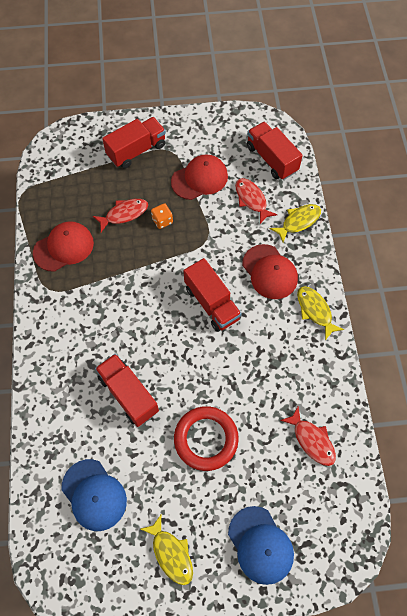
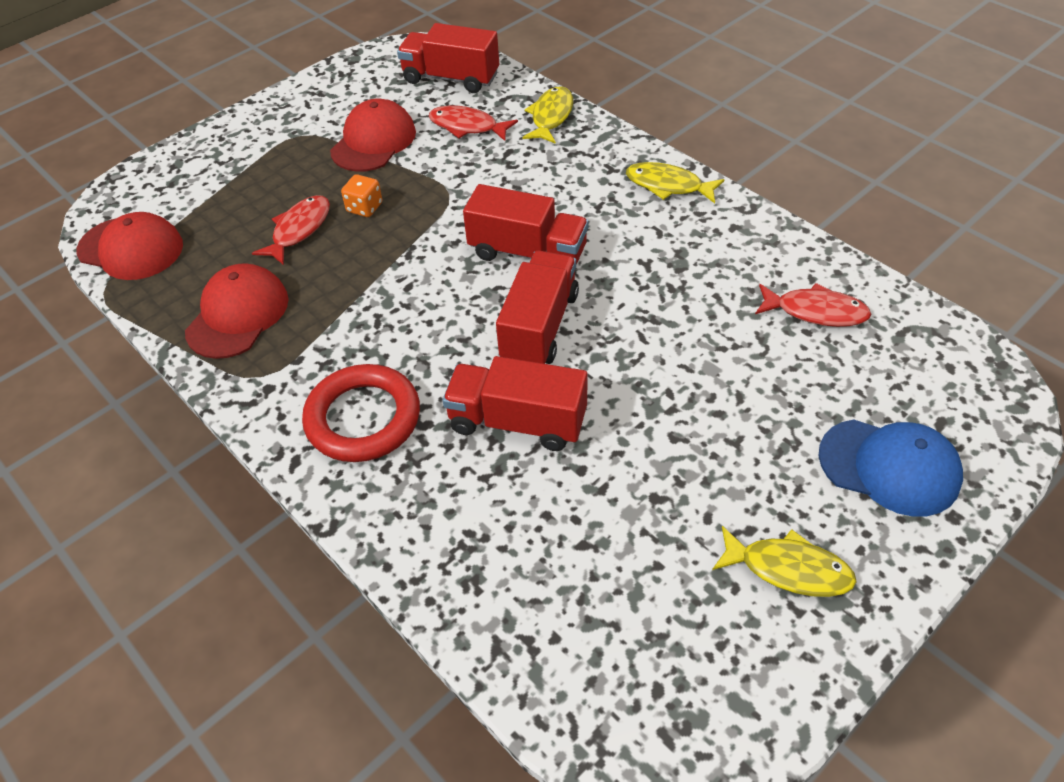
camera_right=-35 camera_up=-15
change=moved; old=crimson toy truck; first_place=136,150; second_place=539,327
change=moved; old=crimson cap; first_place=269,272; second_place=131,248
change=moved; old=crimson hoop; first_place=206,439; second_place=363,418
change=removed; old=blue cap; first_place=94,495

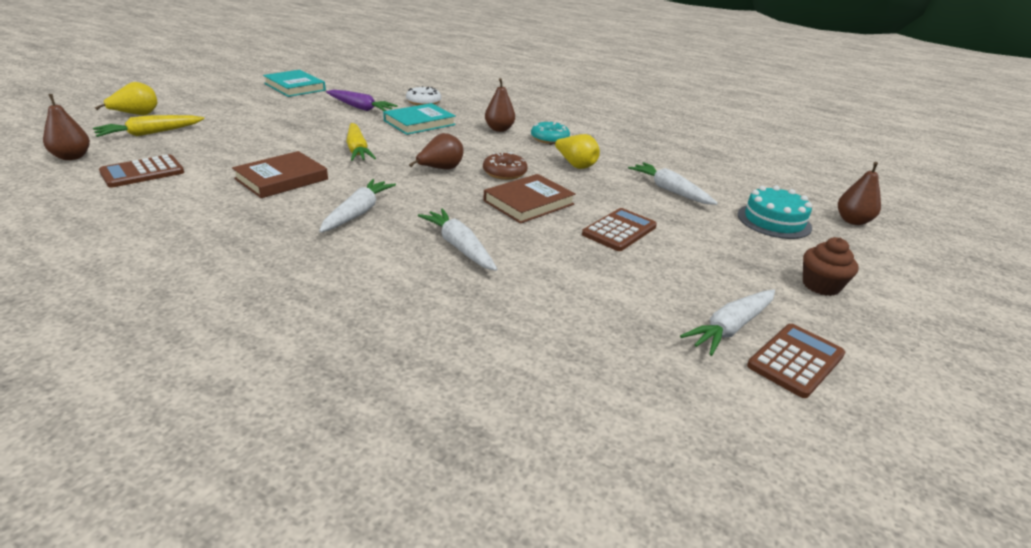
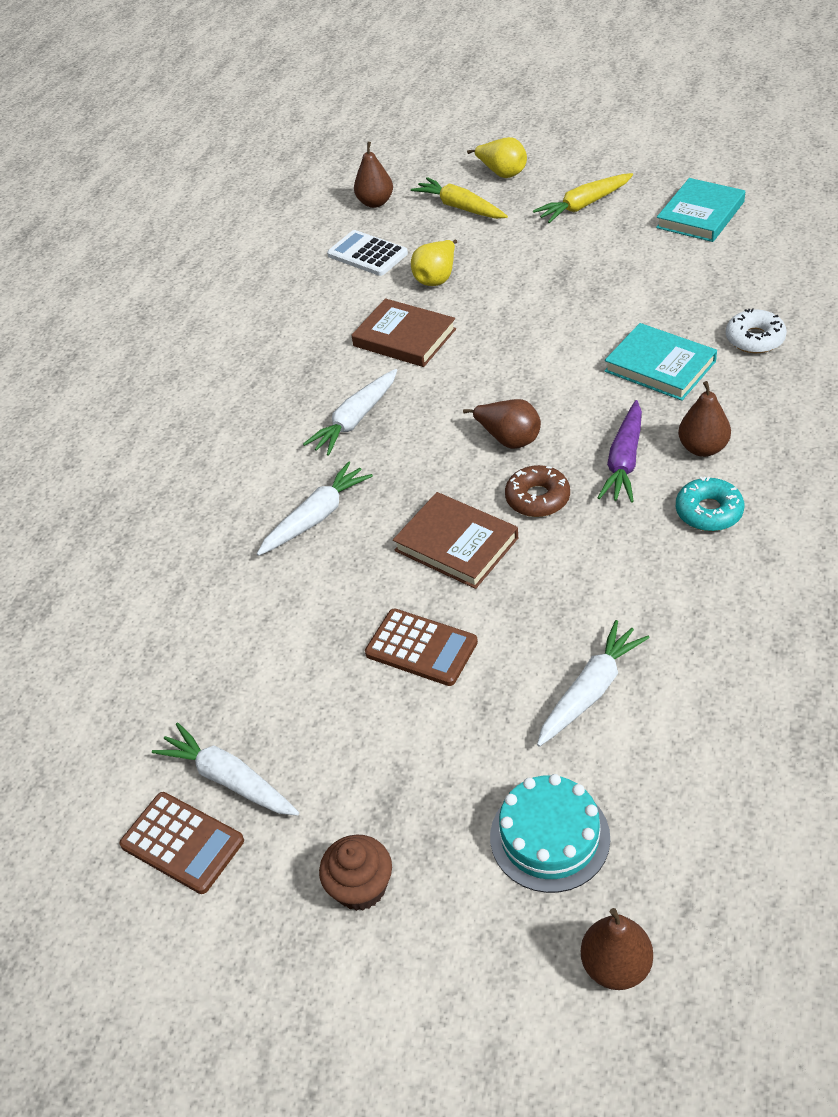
camera_right=85 camera_up=15
change=moved; old=violet root vegetable; first_place=360,108; second_place=624,461
change=moved; old=golden root vegetable; first_place=357,150; second_place=584,205
change=moved; old=golden pear; first_place=575,165; second_place=437,278
change=recoloured; old=brown adding machine; new=pure white adding machine; first_place=142,172; second_place=367,254
change=turned; old=pure white root vegetable; first_place=358,213; second_place=355,420; degrees=120

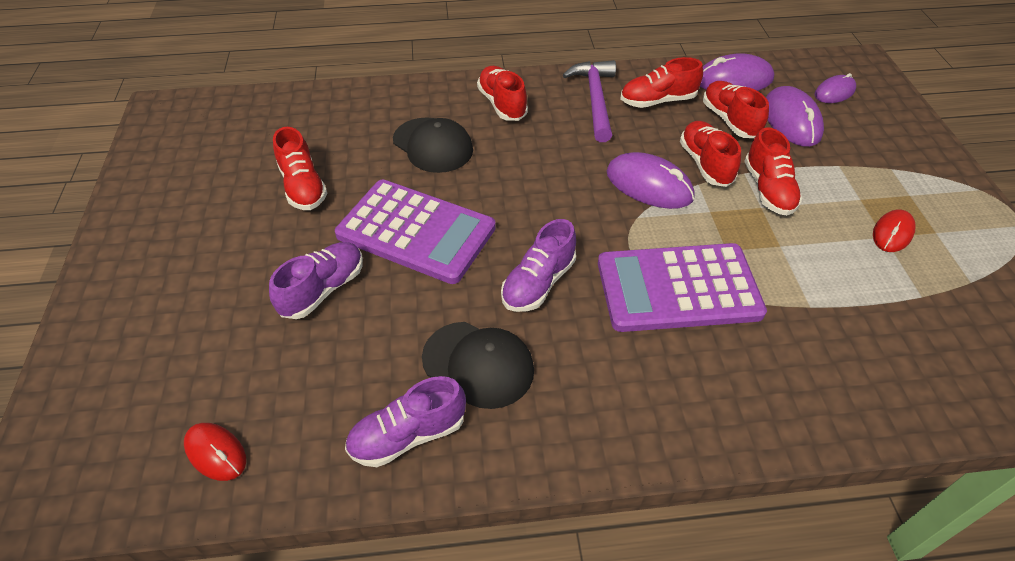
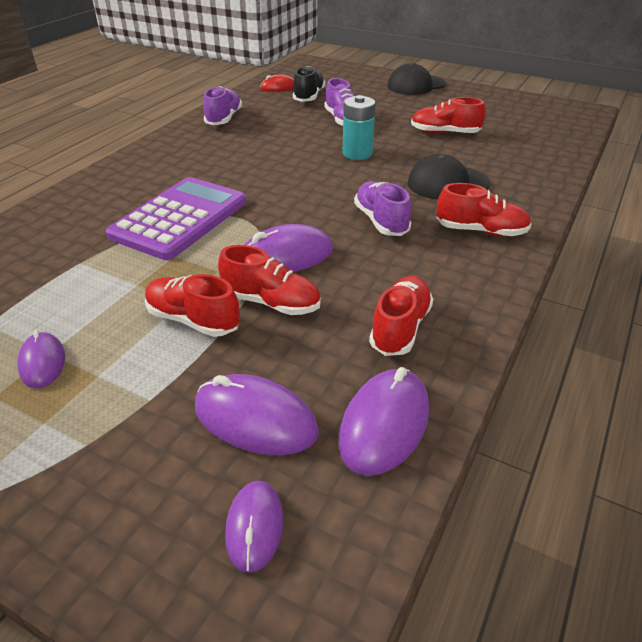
camera_right=125 camera_up=-10
change=removed; old=violet claw hammer; first_place=595,99
change=removed; old=crimson shoe; first_place=730,120
change=replaced; old=violet adding machine; new=aqua AA battery; first_place=416,231; second_place=357,153
change=recoloured; old=crimson computer mouse; new=violet computer mouse; first_place=892,233; second_place=42,362
change=moved; old=violet shoe; first_place=538,283; second_place=381,221
change=moved; old=ebony cap; first_place=478,364; second_place=416,85
change=added; new=ebony shoe; second_place=309,97

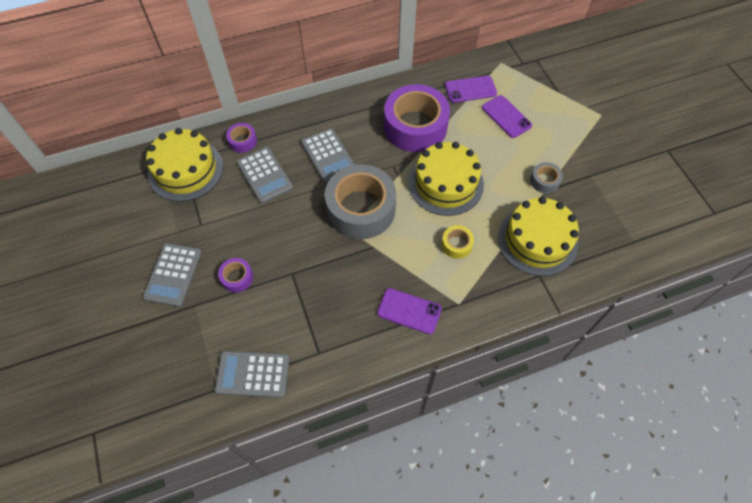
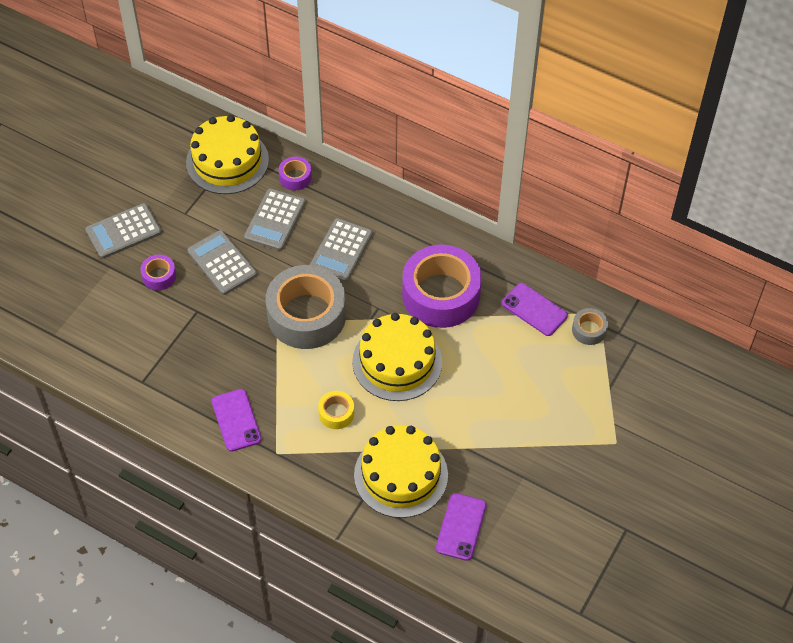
camera_right=50 camera_up=-5
change=moved; old=violet mobile phone; first_place=506,117; second_place=461,527
change=moved; old=gray tape; first_place=544,181; second_place=589,330
change=moved; old=gray adding machine; first_place=253,374; second_place=222,263

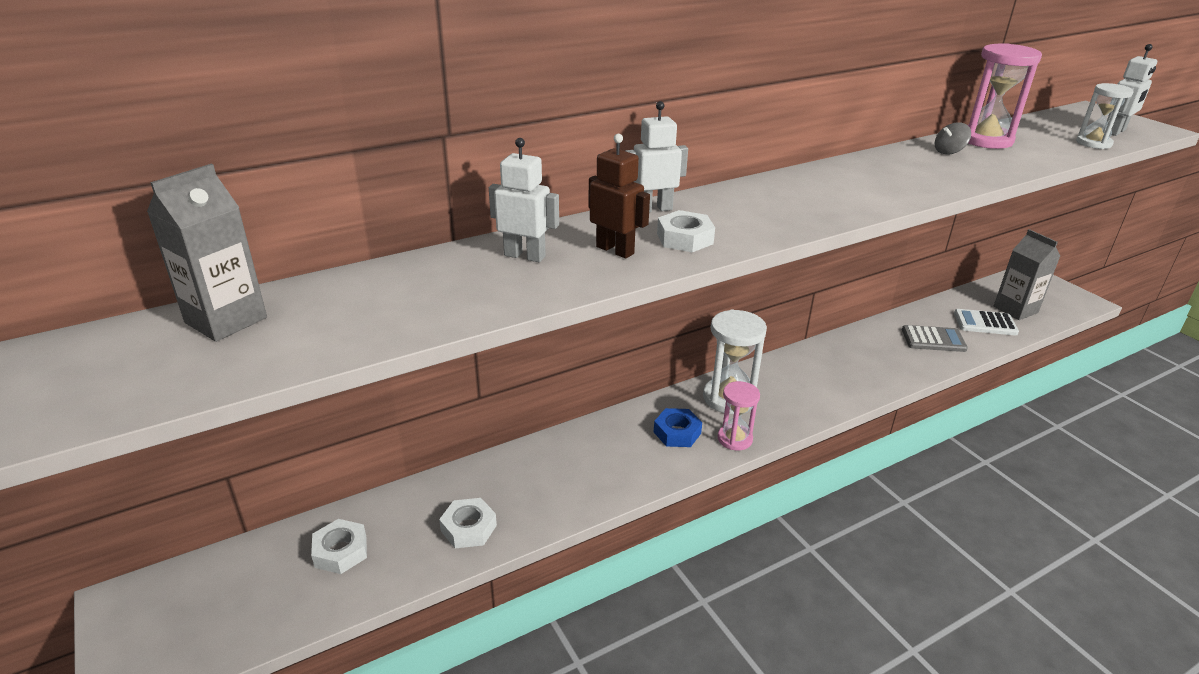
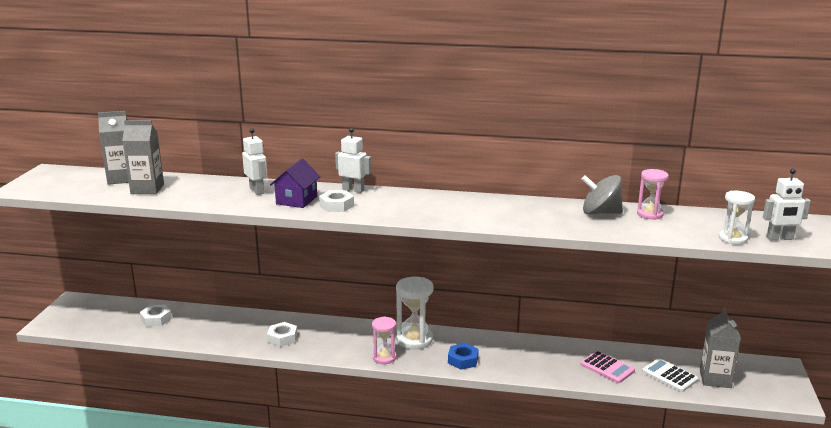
camera_right=40 camera_up=-10
change=resized; old=pink sand timer; first_place=985,140; second_place=650,214; factor=0.63
change=resized; old=gray toy top; first_place=949,152; second_place=600,213; factor=1.85
change=replaced; old=brown robot; new=violet cottage; first_place=615,250; second_place=296,200
change=recoloured; old=gray adding machine; new=pink adding machine; first_place=933,339; second_place=607,368
change=moved; old=blue hex nut; first_place=677,433; second_place=463,360
change=moved; old=pure white hex nut; first_place=468,528; second_place=282,338
change=added; new=gray juice carton; second_place=147,189

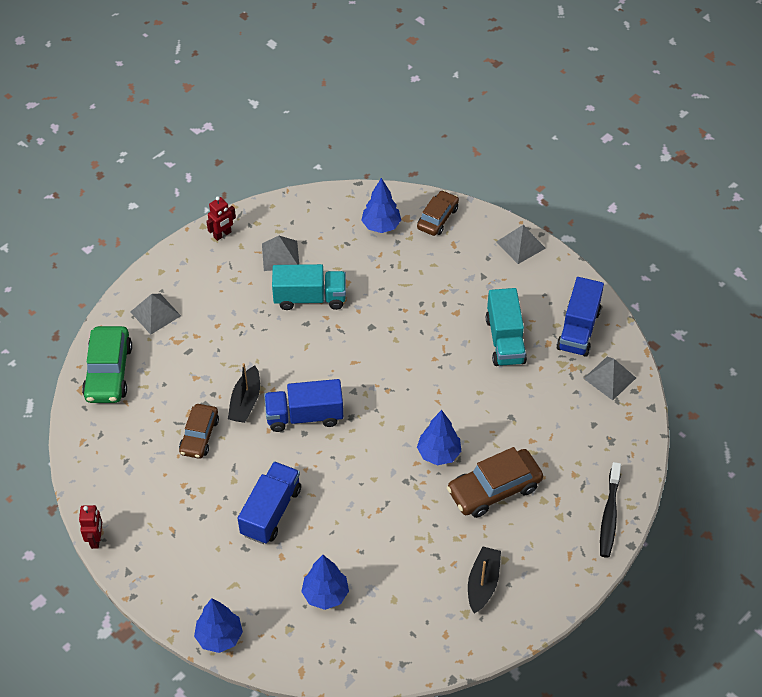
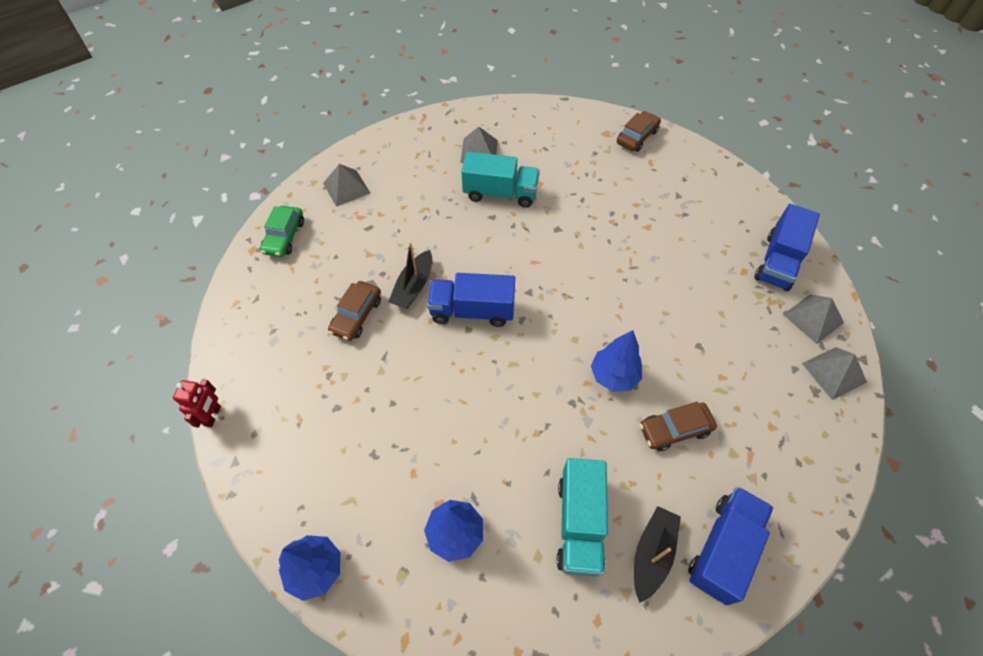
camera_right=10 camera_up=5
change=removed; old=blue toy tree; first_place=381,226
change=removed; old=crimson robot; first_place=222,234
change=moved; old=gray solid pyramid; first_place=520,245; second_place=833,372
change=moved; old=aqua toy truck; first_place=505,340; second_place=579,523
change=resized; old=emerald automobile; first_place=108,372; second_place=284,237; factor=0.66
change=resized; old=brown automobile; first_place=494,489; second_place=674,429; factor=0.66
change=moved; old=blue toy truck; first_place=271,511; second_place=723,549
change=removed; old=ebony toothbrush; first_place=609,515

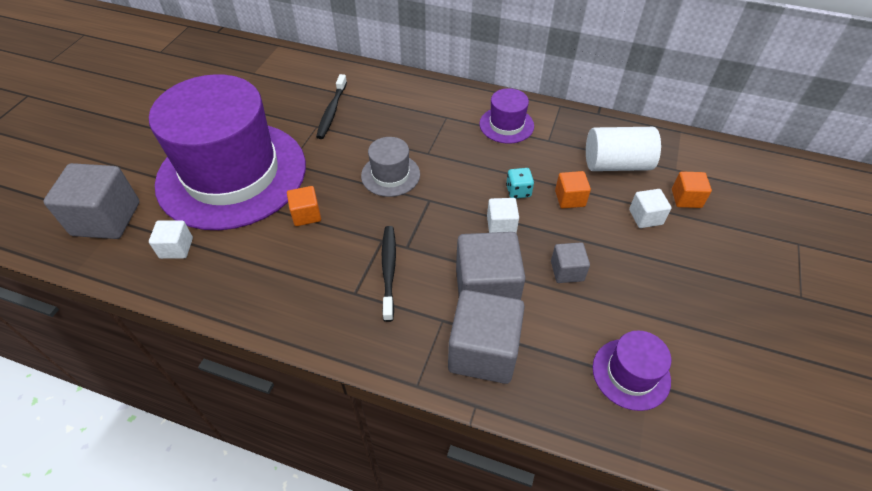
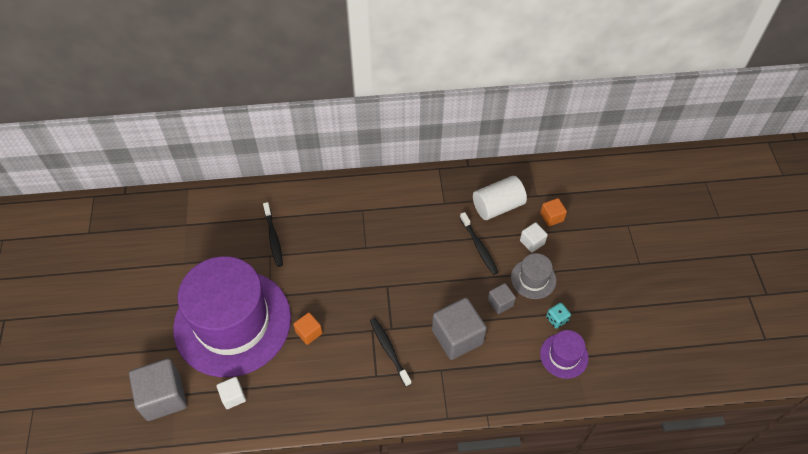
camera_right=-25 camera_up=5
change=removed; old=violet hat; first_place=506,125
change=moved; old=gray hat; first_place=390,175; second_place=533,279
change=moved; old=aqua die; first_place=518,191; second_place=556,319
change=replaced; old=orange-coloured block; new=ebony toothbrush; first_place=569,198; second_place=479,247
change=removed; old=pure white block; first_place=501,225
change=removed; old=gray block; first_place=483,351

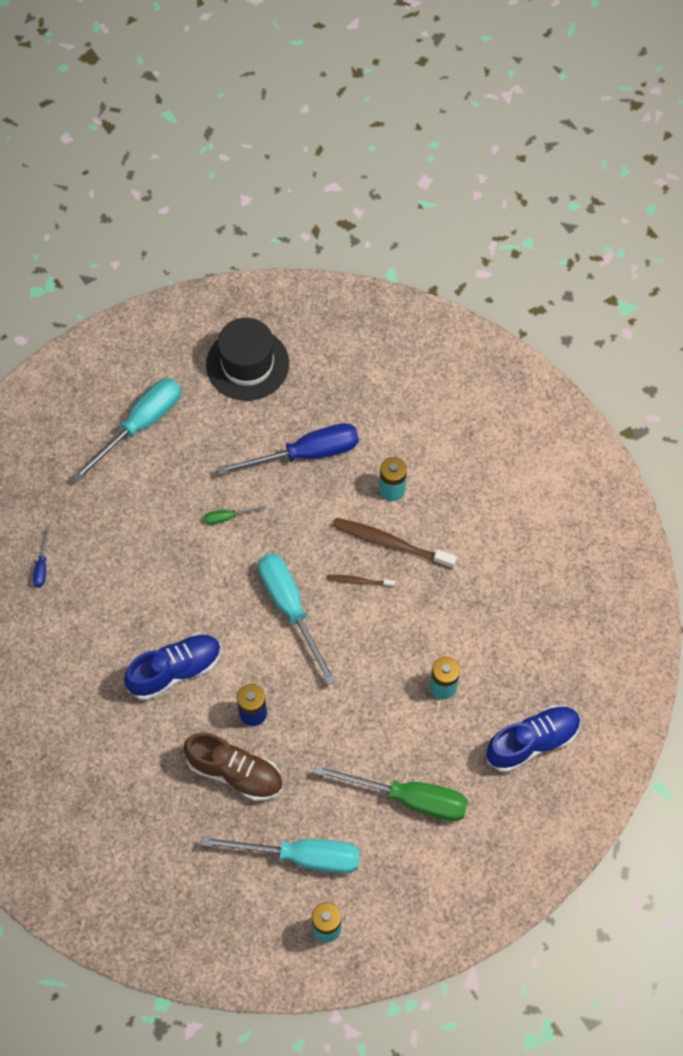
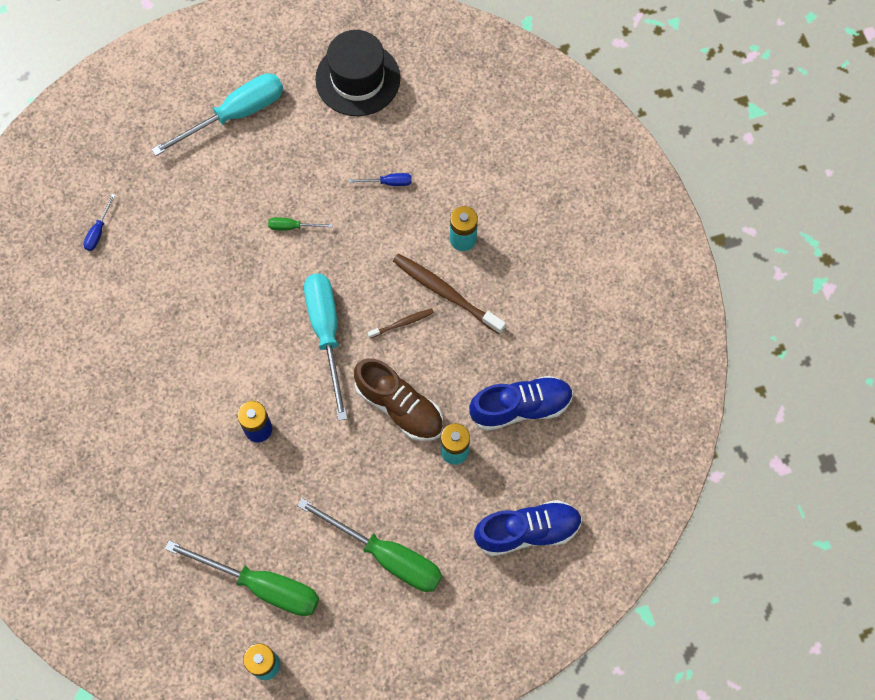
camera_right=15 camera_up=5
change=resized; old=blue hand screwdriver; first_place=306,454; second_place=388,182; factor=0.43
change=turned; old=brown toothbrush; first_place=359,581; second_place=402,323; degrees=135
change=moved; old=blue shoe; first_place=175,671; second_place=520,407
change=moved; old=brown shoe; first_place=235,772; second_place=399,406
change=recoloured; old=aqua hand screwdriver; new=emerald hand screwdriver; first_place=301,856; second_place=262,586

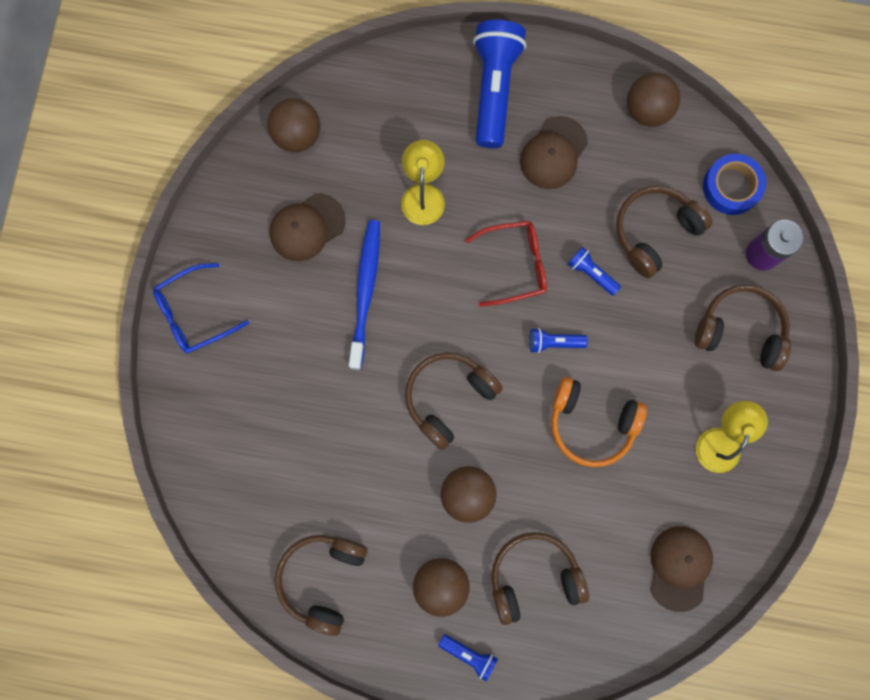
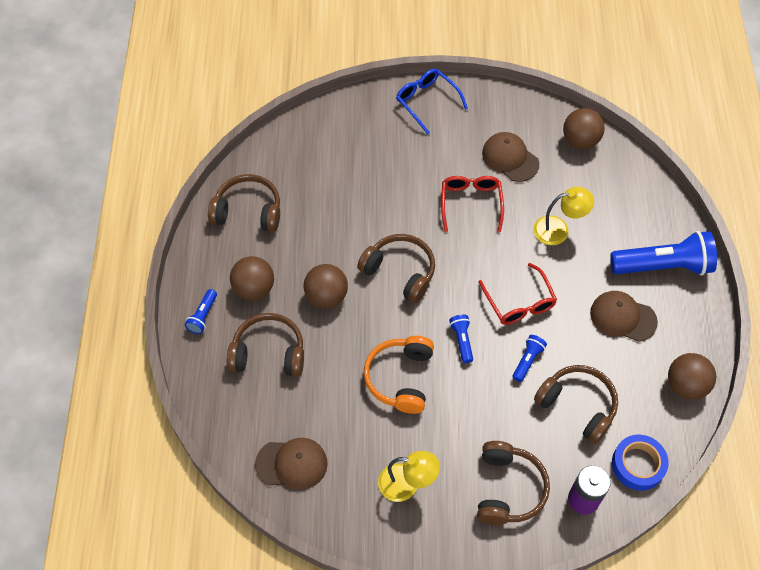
camera_right=80 camera_up=-20
change=replaced; old=blue toothbrush; new=crimson eyeglasses; first_place=365,291; second_place=471,203
change=turned; old=brown over-ear headphones; first_place=534,577; second_place=268,353; degrees=-60

